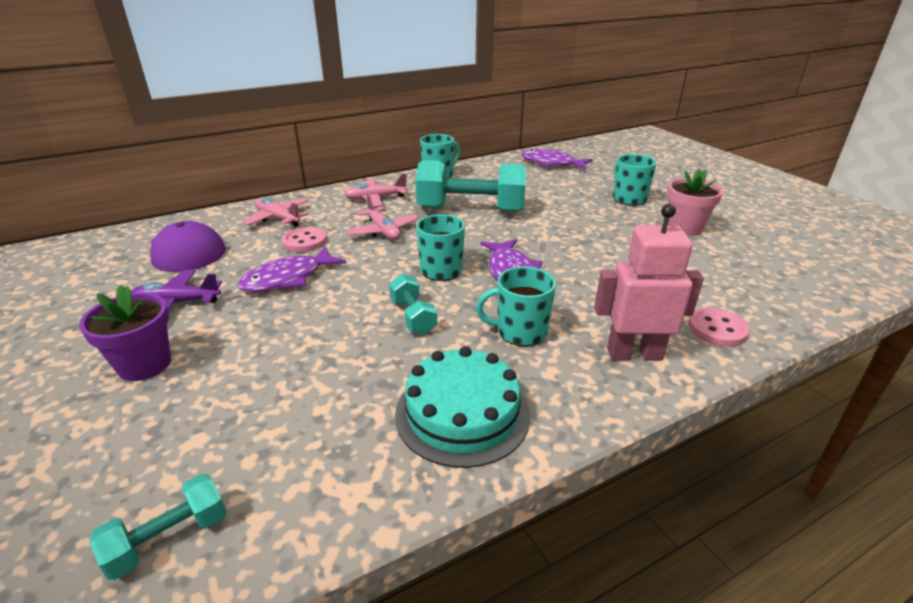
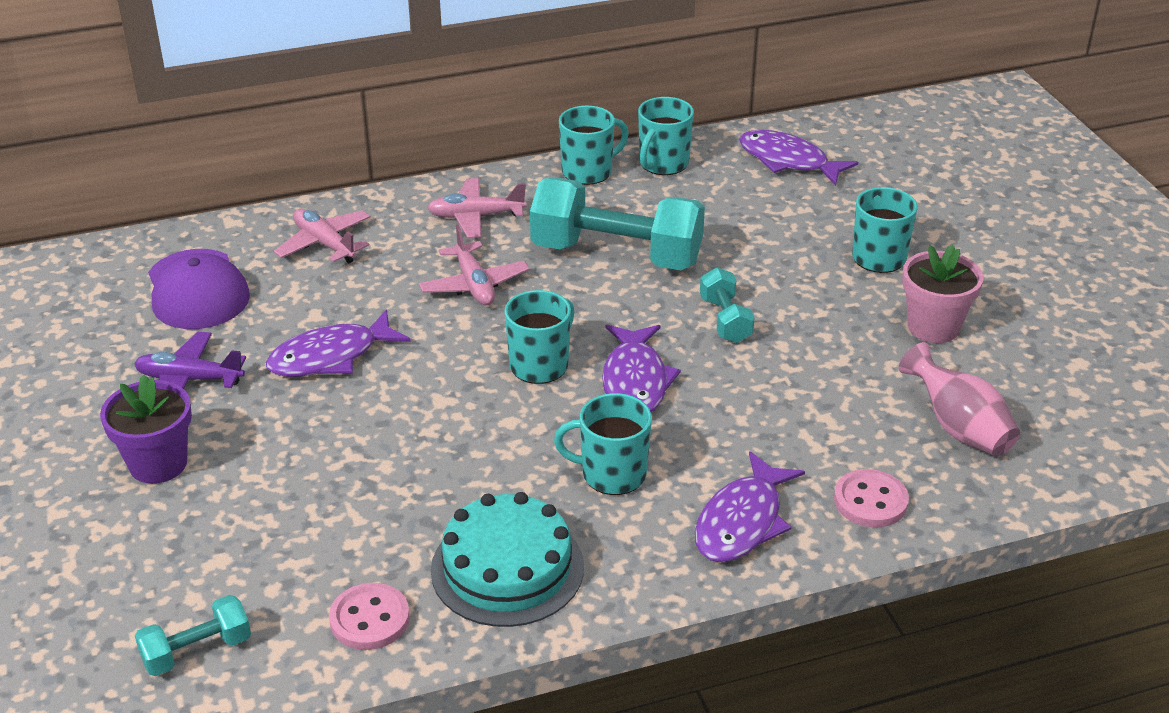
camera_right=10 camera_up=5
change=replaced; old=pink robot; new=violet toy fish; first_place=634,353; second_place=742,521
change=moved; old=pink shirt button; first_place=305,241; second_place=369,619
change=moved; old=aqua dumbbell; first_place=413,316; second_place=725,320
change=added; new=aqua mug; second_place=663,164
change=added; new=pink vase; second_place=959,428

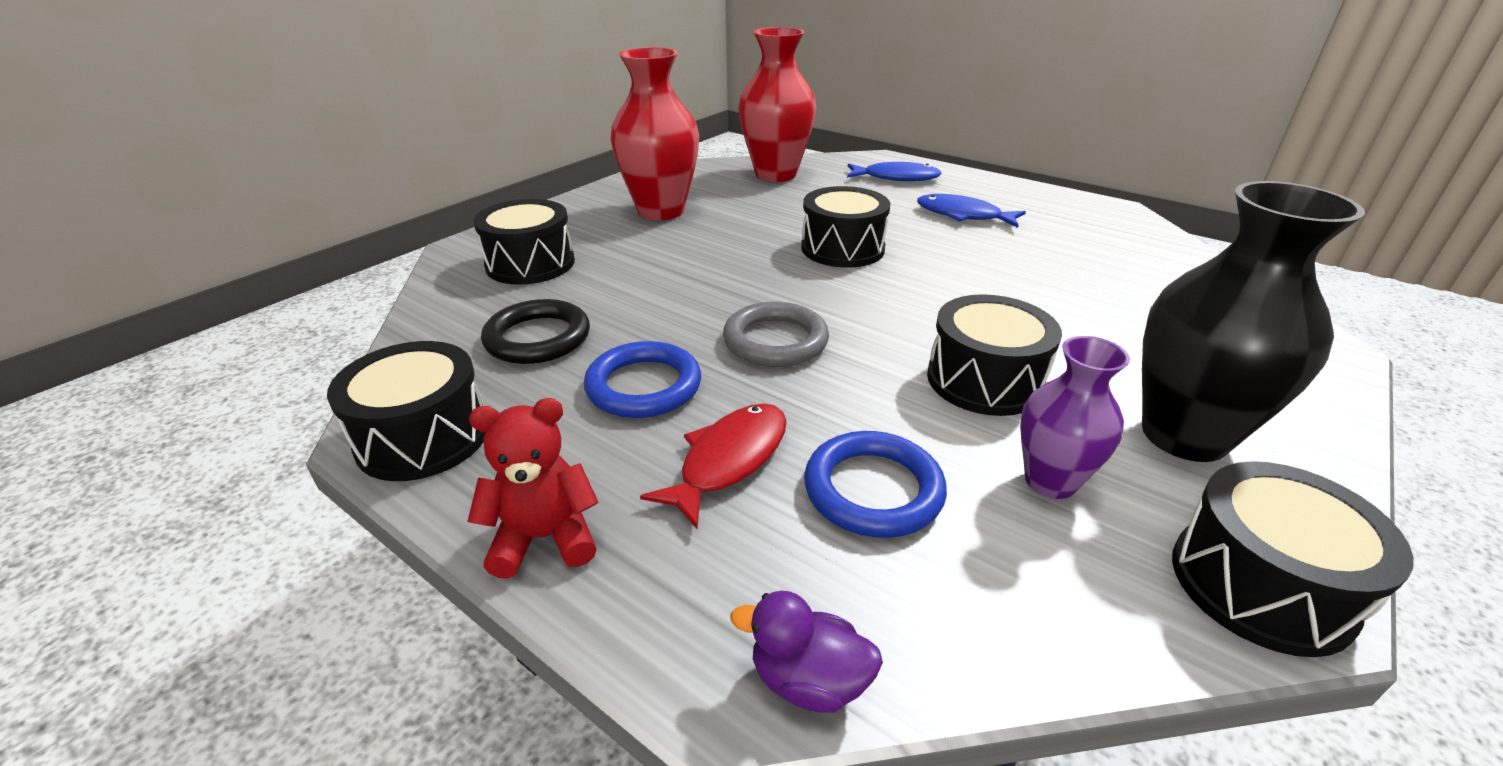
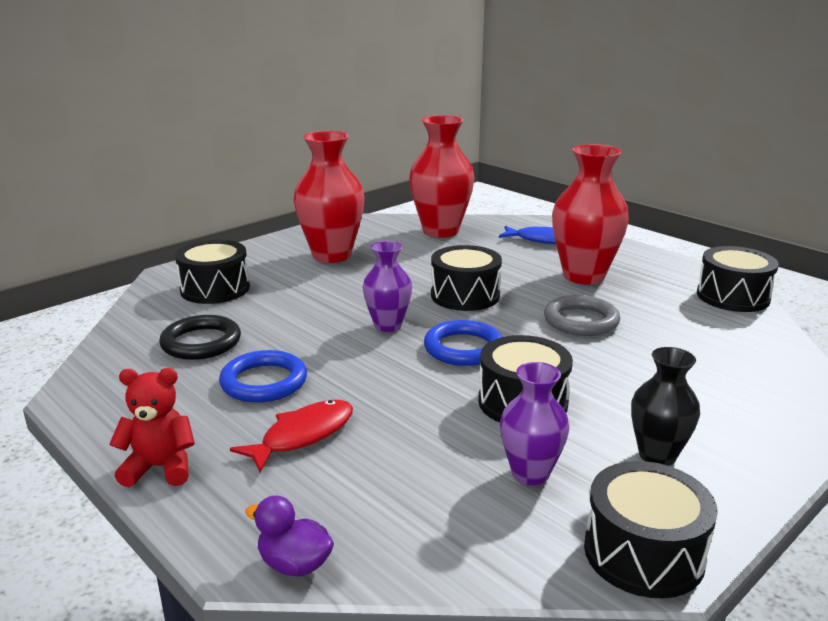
camera_right=10 camera_up=-10
change=resized; old=ebony vase; first_place=1184,436; second_place=657,455; factor=0.58
change=replaced; old=blue toy fish; new=crimson vase; first_place=963,215; second_place=583,276
change=moved; old=gray hoop; first_place=775,341; second_place=581,321
change=moved; old=ebony toy drum; first_place=423,437; second_place=732,296
change=moved; old=blue hoop; first_place=873,490; second_place=463,348
change=added; new=violet vase; second_place=388,325

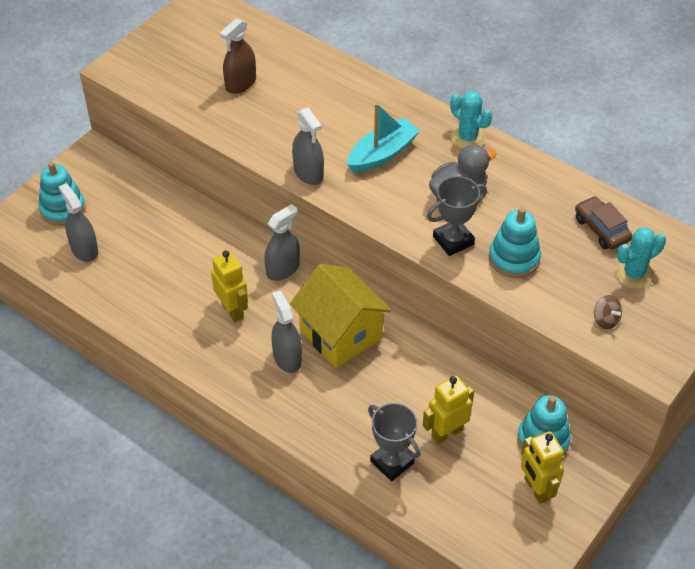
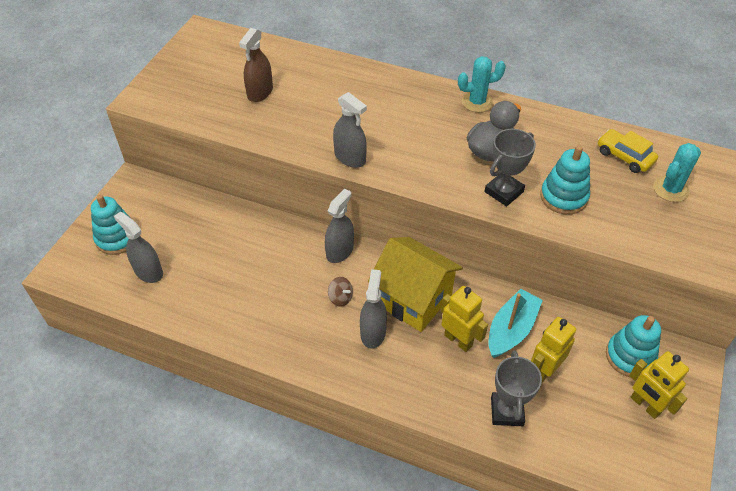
camera_right=-15 camera_up=0
change=turned; old=aqua prickly plant; first_place=467,138; second_place=477,102; degrees=-45
change=moved; old=aqua boat; first_place=382,154; second_place=511,330
change=recoloured; old=brown automobile; new=golden automobile; first_place=601,229; second_place=624,156
change=moved; old=golden robot; first_place=232,310; second_place=458,340
change=turned; old=gray spray cleaner; first_place=287,358; second_place=373,332; degrees=45
change=moved; old=brown toy top; first_place=605,320; second_place=340,298
change=turned; old=gray award cup; first_place=392,462; second_place=507,411; degrees=60

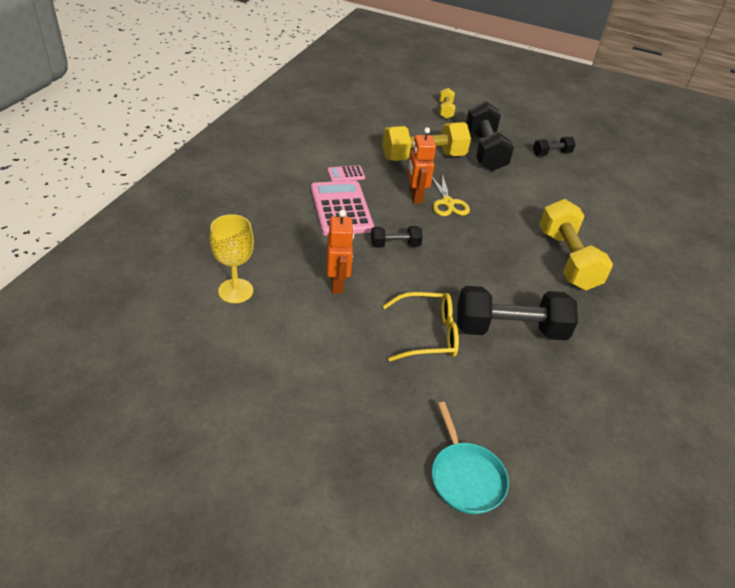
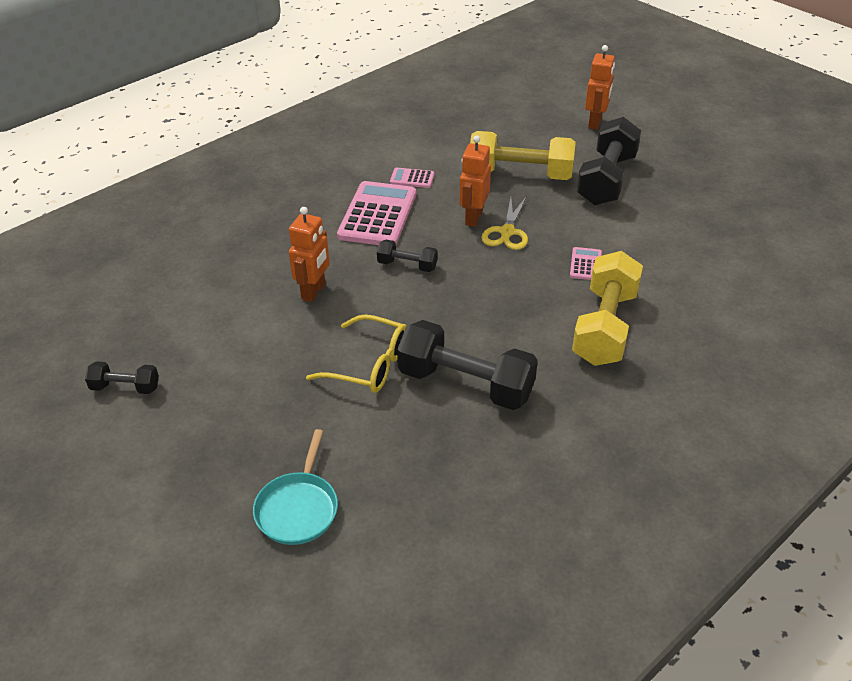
camera_right=30 camera_up=0
change=replaced; old=golden dumbbell; new=orange-coloured robot; first_place=445,110; second_place=595,123
change=moved; old=ebony dumbbell; first_place=551,154; second_place=125,387
change=removed; old=golden goblet; first_place=235,291
change=added; new=pink adding machine; second_place=585,264

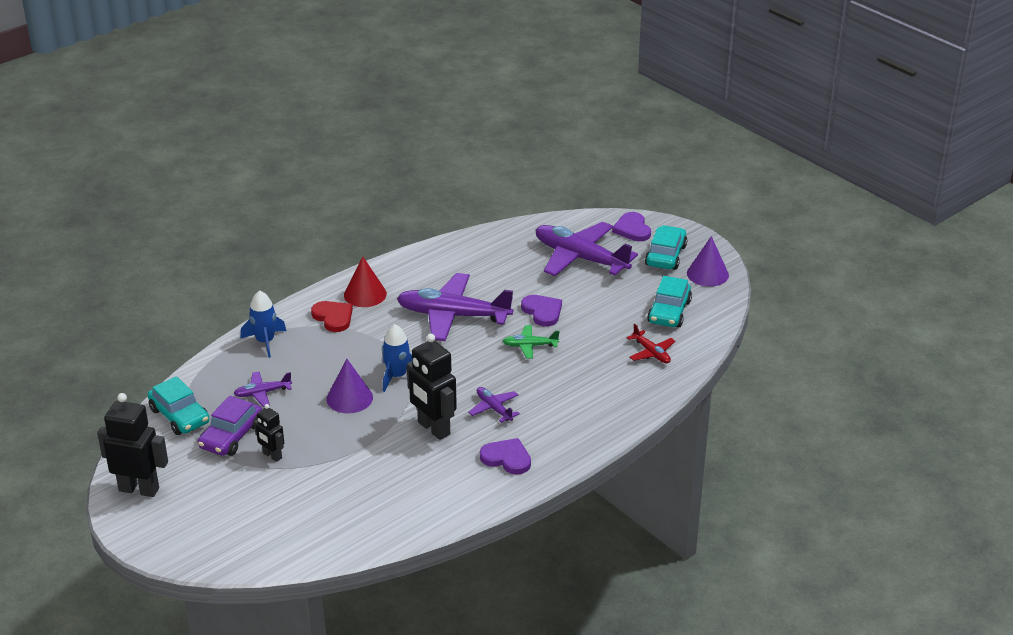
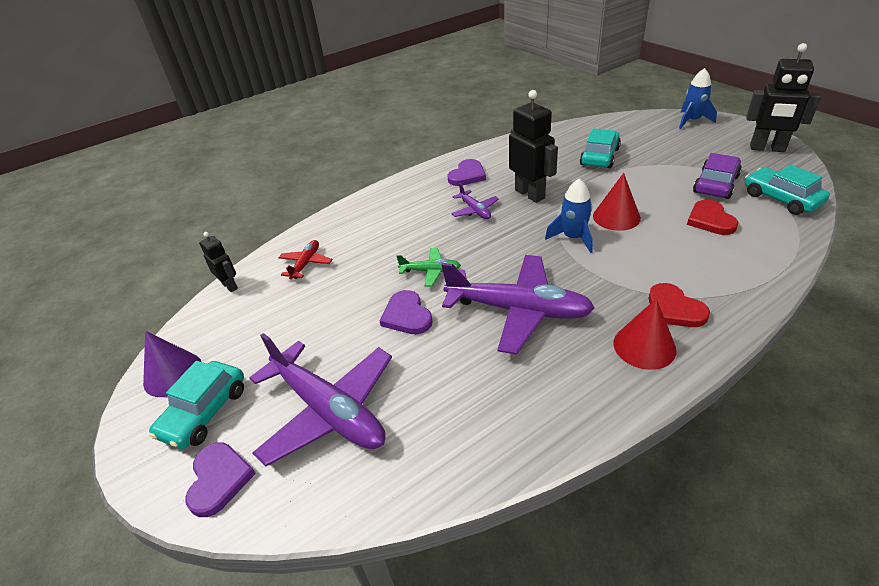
camera_right=-170 camera_up=5
change=moved; old=aqua automobile; first_place=669,312; second_place=599,157
change=moved; old=blue toy rocket; first_place=265,342; second_place=692,121
change=turned; old=crimson aeroplane; first_place=651,353; second_place=306,263; degrees=45
change=recoloured; old=violet cone shape; new=crimson cone shape; first_place=349,398; second_place=616,217
change=replaced; old=violet aeroplane; new=crimson heart shape; first_place=262,393; second_place=710,220
change=moved; old=ebony robot; first_place=272,456; second_place=230,286
change=turned; old=violet heart shape; first_place=507,458; second_place=467,175; degrees=-90

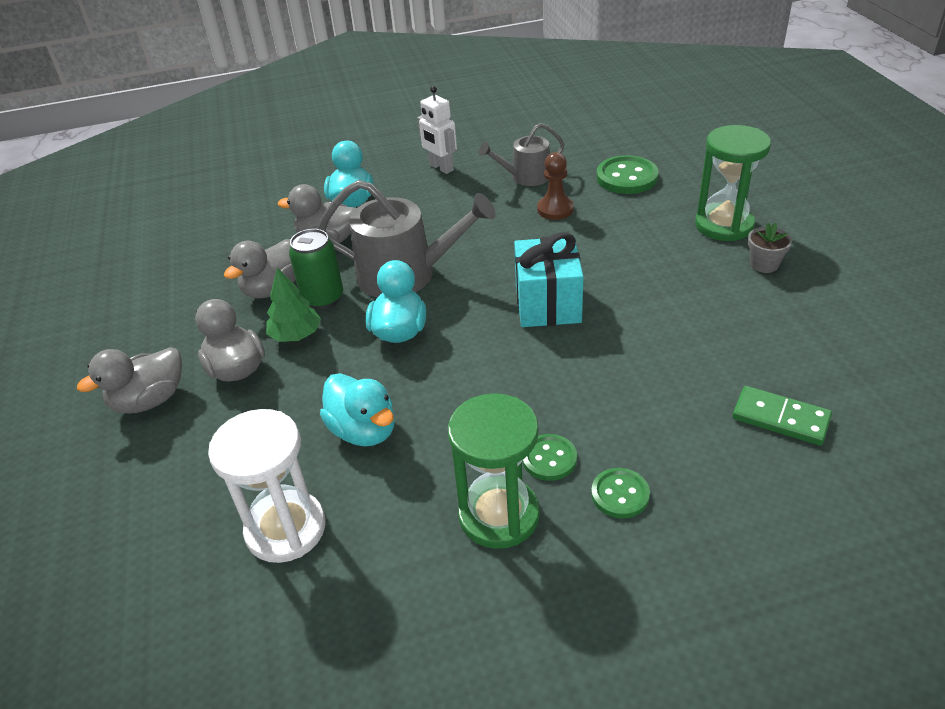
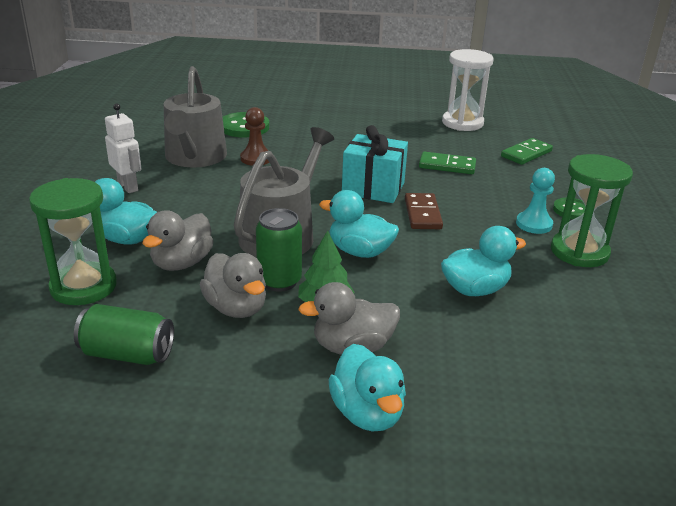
camera_right=-75 camera_up=-10
change=turned; old=pure white robot; first_place=441,168; second_place=128,187; degrees=-105
change=resized; old=gray sprinkling can; first_place=526,177; second_place=194,158; factor=1.71
change=moved; old=emerald sand timer; first_place=724,225; second_place=83,287
change=removed; old=gray plant pot; first_place=764,264
change=recoloured; old=gray duck; new=aqua duck; first_place=149,400; second_place=367,413
change=moved; old=pure white sand timer; first_place=285,529; second_place=462,123
change=replaced; old=emerald shirt button; new=aqua chess pawn; first_place=549,459; second_place=534,224
change=added; new=emerald domino; second_place=447,166
change=added; new=brown domino; second_place=422,214
change=added; new=emerald can; second_place=127,354

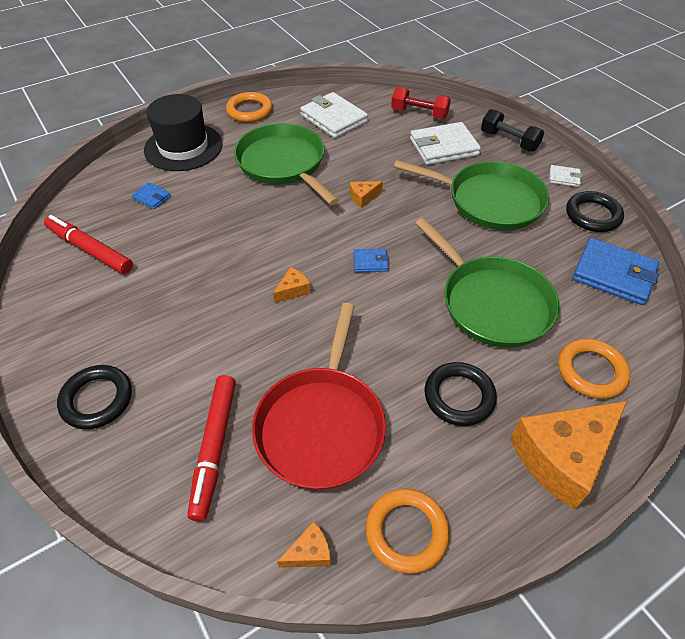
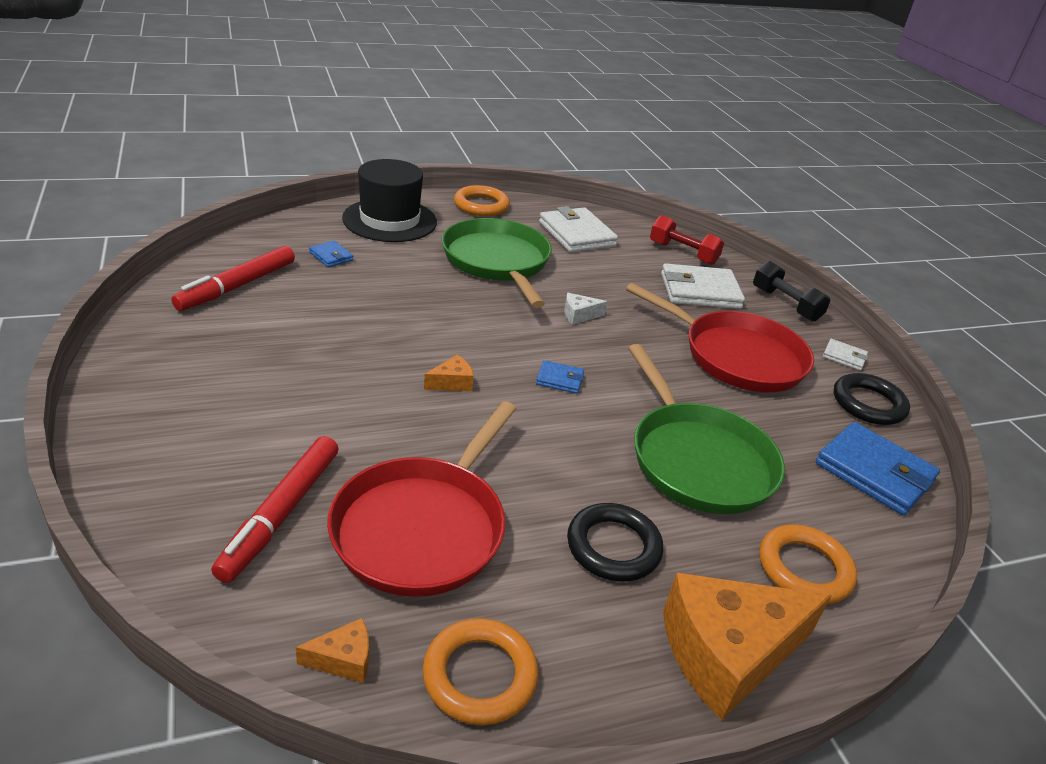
camera_right=10 camera_up=-15
change=recoloured; old=emerald pan; new=crimson pan; first_place=490,201; second_place=737,357
change=recoloured; old=orange-coloured cheese wedge; new=pure white cheese wedge; first_place=363,197; second_place=579,315
change=turned; old=crimson marker; first_place=90,250; second_place=237,286; degrees=-105
change=removed; old=ebony hoop; first_place=97,399

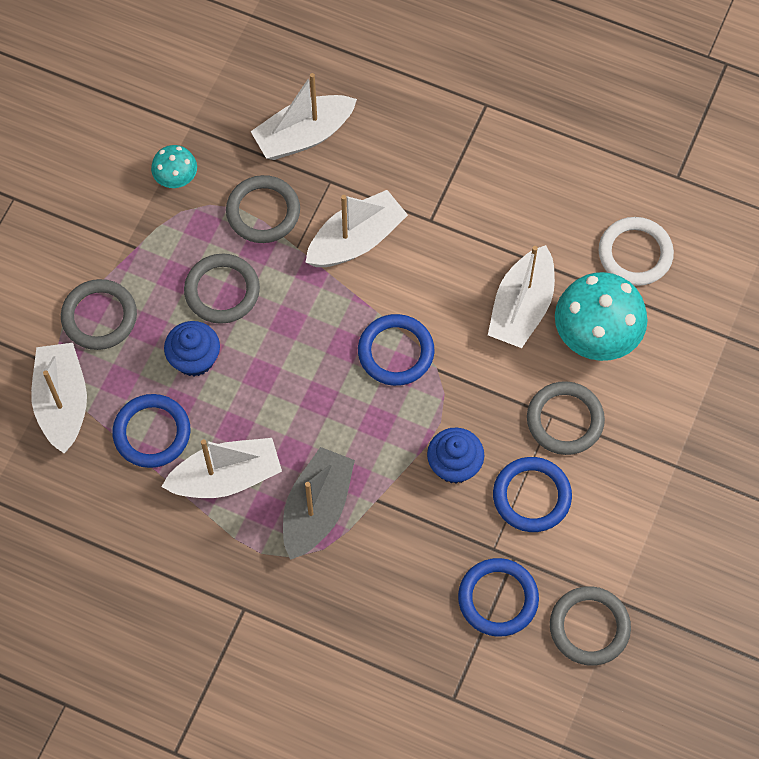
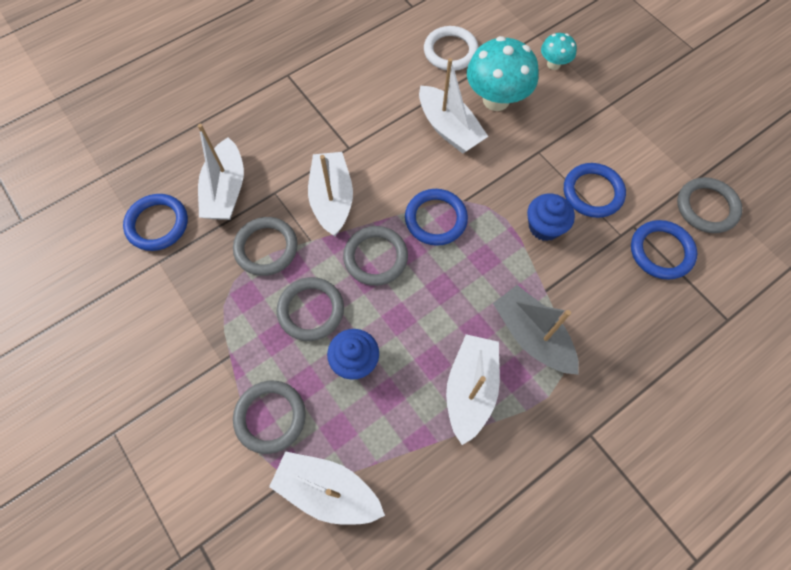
camera_right=-60 camera_up=0
change=moved; old=aqua toadstool; first_place=176,179; second_place=553,64
change=moved; old=gray hoop; first_place=565,420; second_place=375,257
change=moved; old=blue hoop; first_place=152,433; second_place=157,224

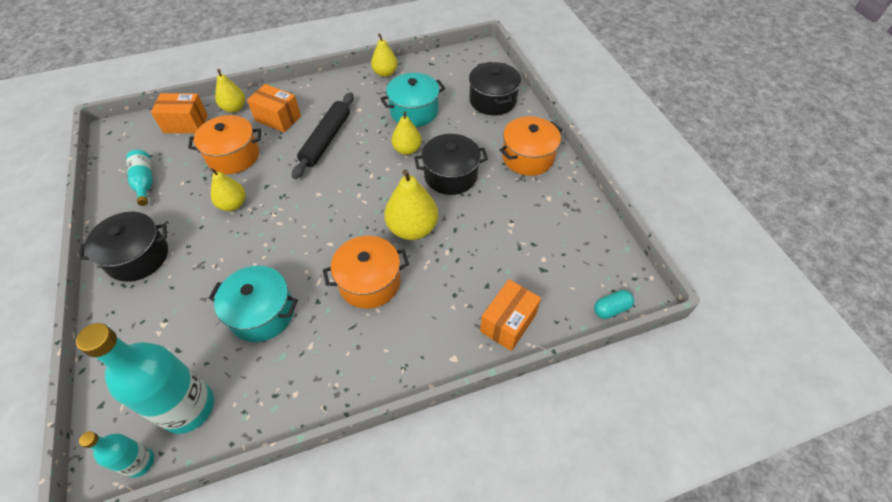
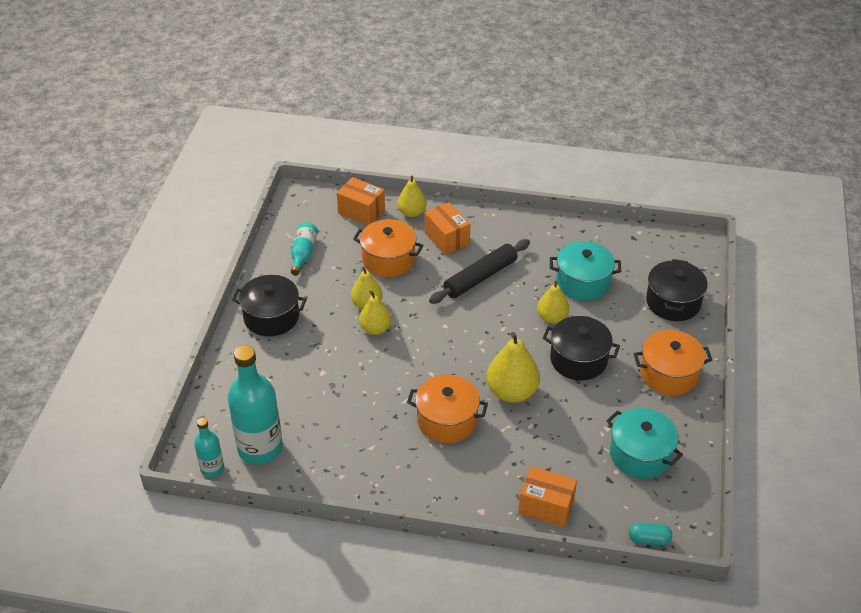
camera_right=30 camera_up=-10
change=moved; old=golden pear; first_place=385,73; second_place=375,329
change=moved; old=aqua cooking pot; first_place=262,313; second_place=640,455
change=turned; old=orange-coloured package; first_place=508,323; second_place=546,506; degrees=45

